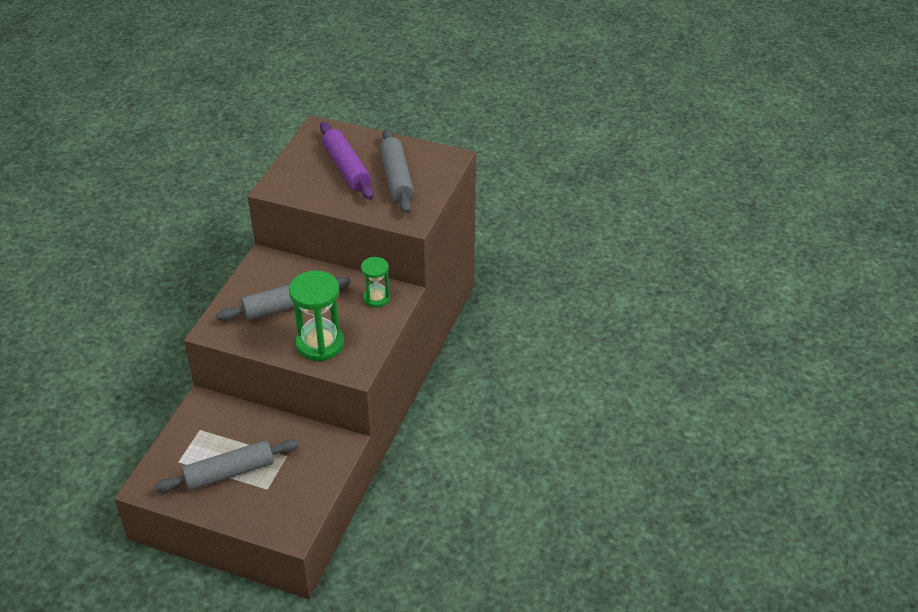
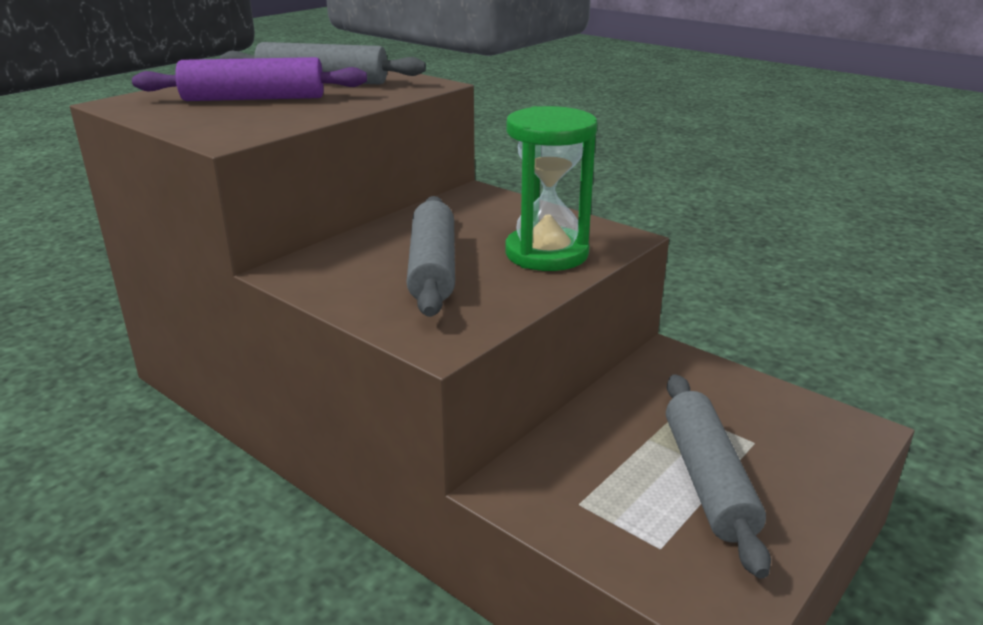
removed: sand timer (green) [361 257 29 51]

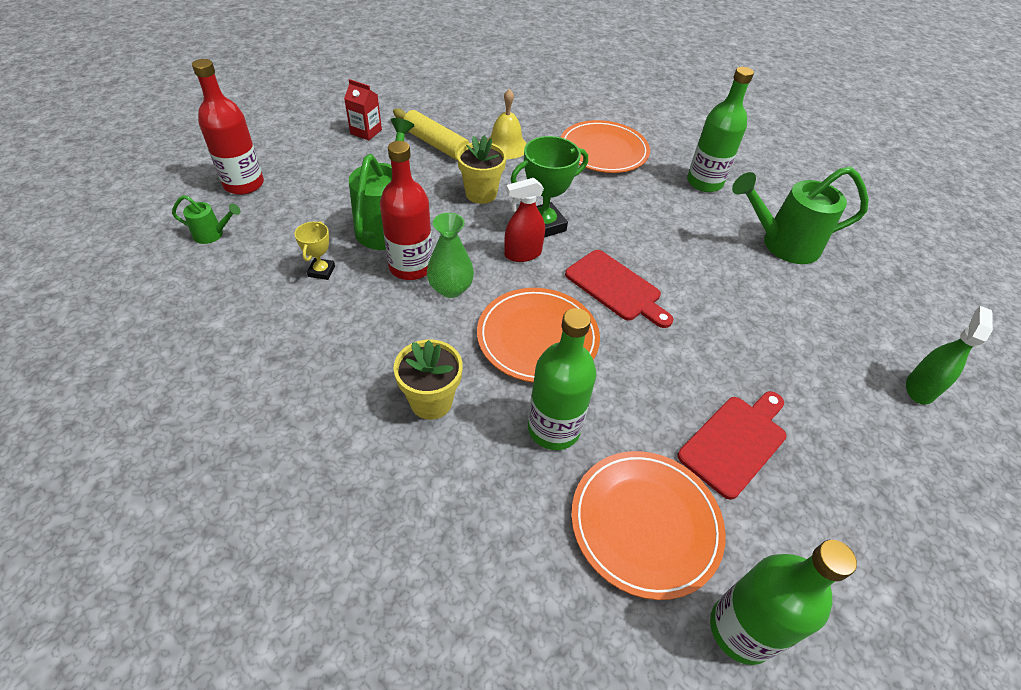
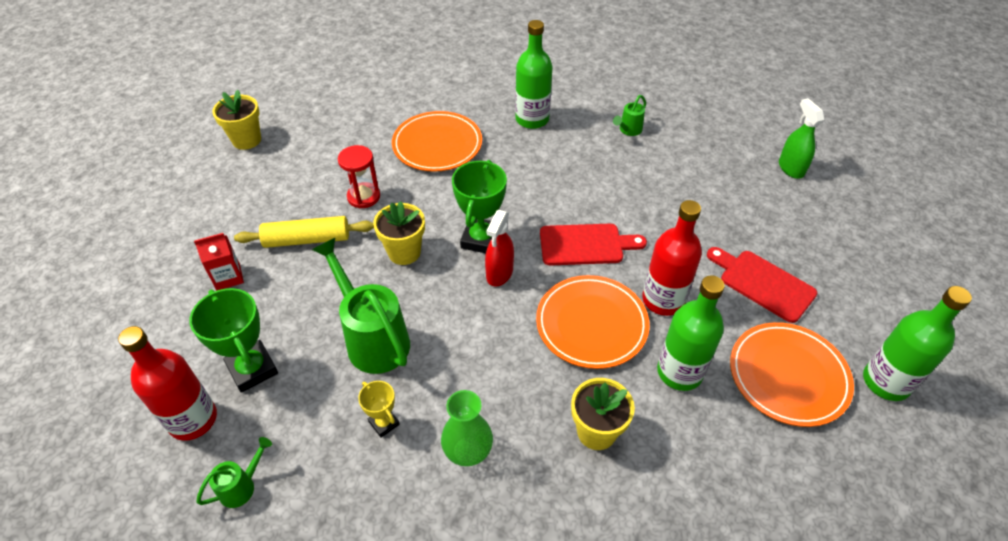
added: award cup (green) [189 288 89 105]; potted plant (bright yellow) [212 90 49 60]
moved: vase (green) [427 213 47 85] to [441 390 52 76]; bottle (red) [380 141 52 139] to [642 200 60 116]
replaced: bell (bright yellow) [487 89 40 70] to sand timer (red) [338 145 42 63]
turned: cutting board (red) [678 391 108 109] = [707 247 111 76] 45 degrees counterclockwise
resized: watering can (green) [732 167 137 97] = [613 95 33 41] x0.48

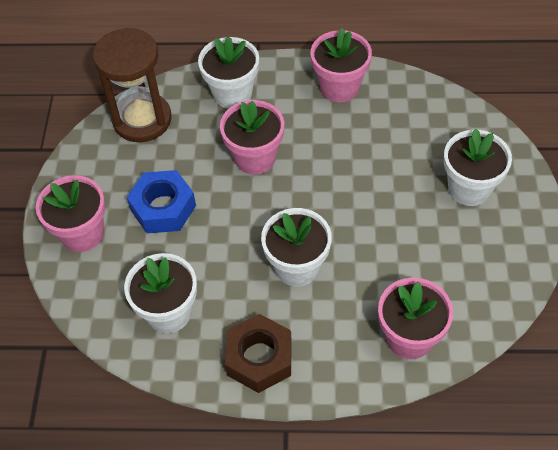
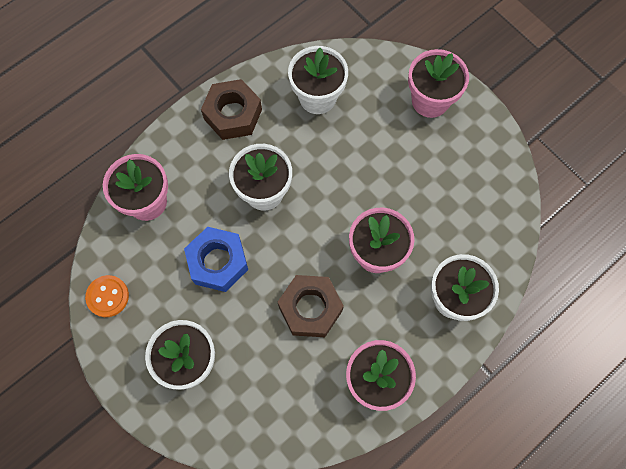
removed: sand timer (russet) [93 28 79 114]
added: sewing button (orange) [85 275 44 42]; nut (russet) [278 275 66 62]
moved: nut (blue) [127 170 69 63] to [184 227 64 65]

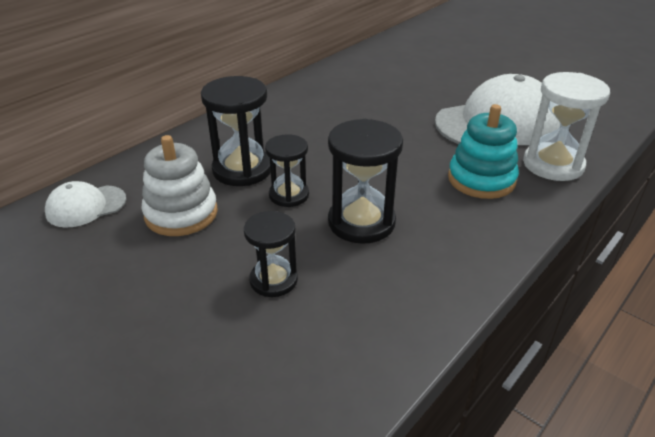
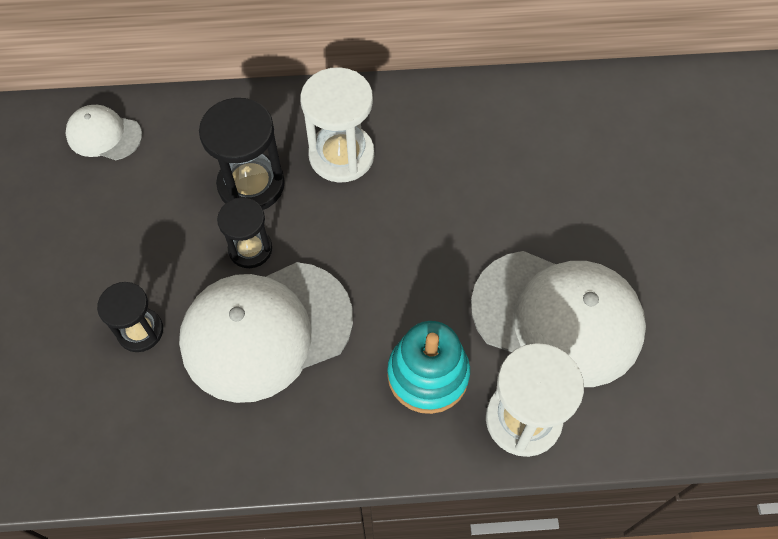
removed: ring stacker (snow-white) [141 135 77 101]
added: sand timer (snow-white) [300 67 74 116]
replaced: sand timer (ebony) [328 119 75 125] to cap (snow-white) [179 262 174 141]

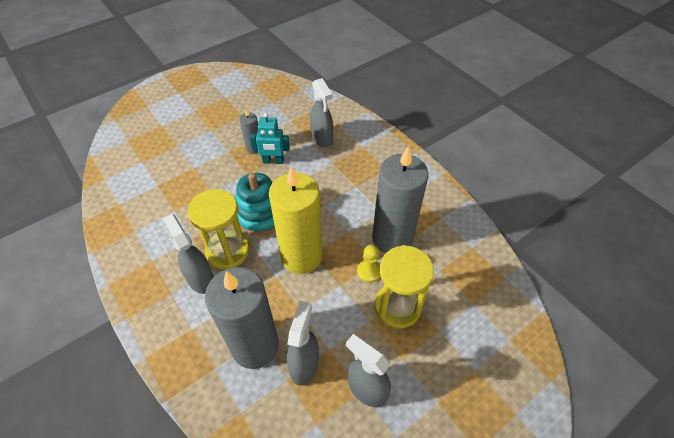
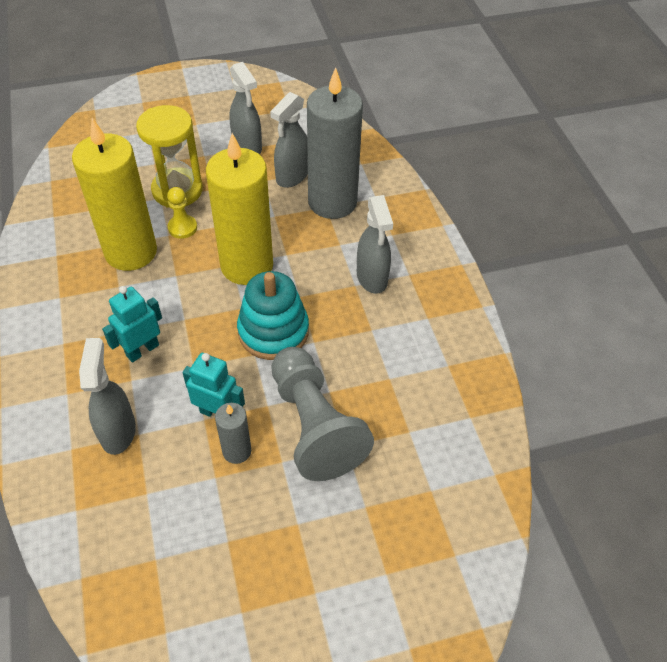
removed: sand timer (bright yellow) [188 189 61 80]
added: toy robot (teal) [102 286 60 77]; game pawn (grey) [271 347 103 134]
recoloured: pillar candle (grey) [372 146 57 107] to pillar candle (bright yellow) [72 118 85 153]

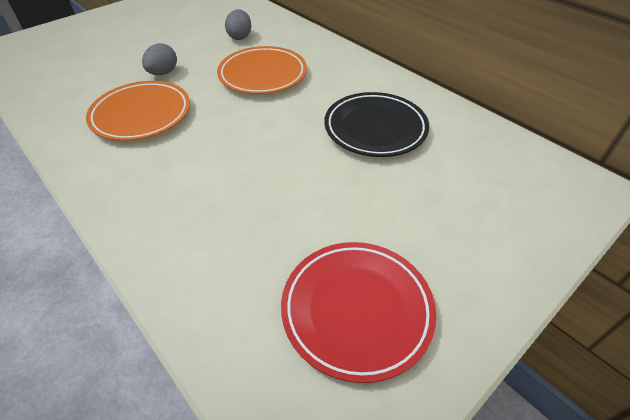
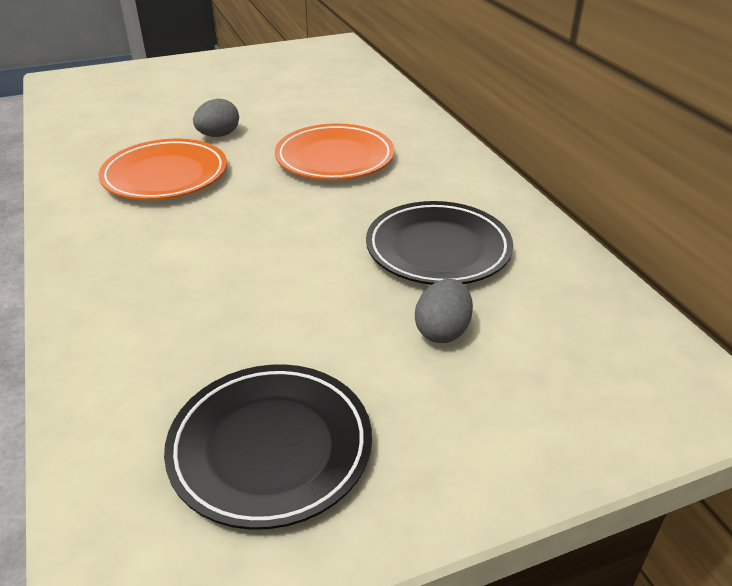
moved: toy egg (grey) [225 9 26 31] to [415 279 58 64]
recoloured: flat dish (red) [281 242 155 141] to flat dish (ebony) [164 364 208 166]

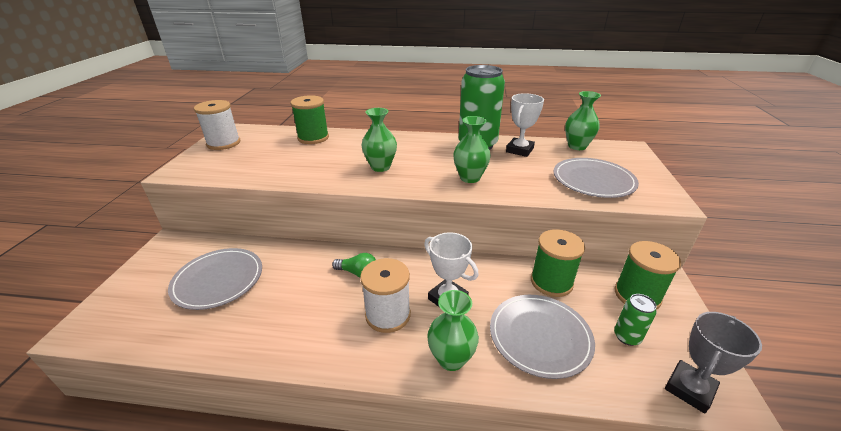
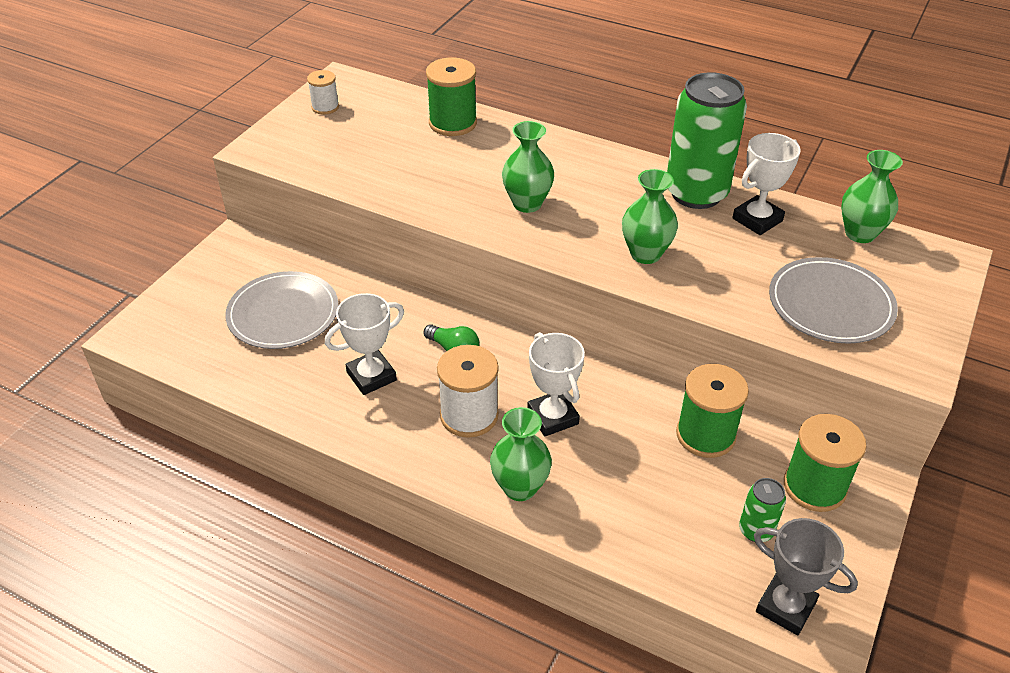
removed: flat dish (grey) [490 295 105 84]
added: award cup (snow-white) [325 293 79 102]
turned: award cup (grey) [665 312 97 101] = [754 518 104 117] 60 degrees clockwise
resized: bobbin (snow-white) [194 100 46 50] = [307 70 32 45] x0.58

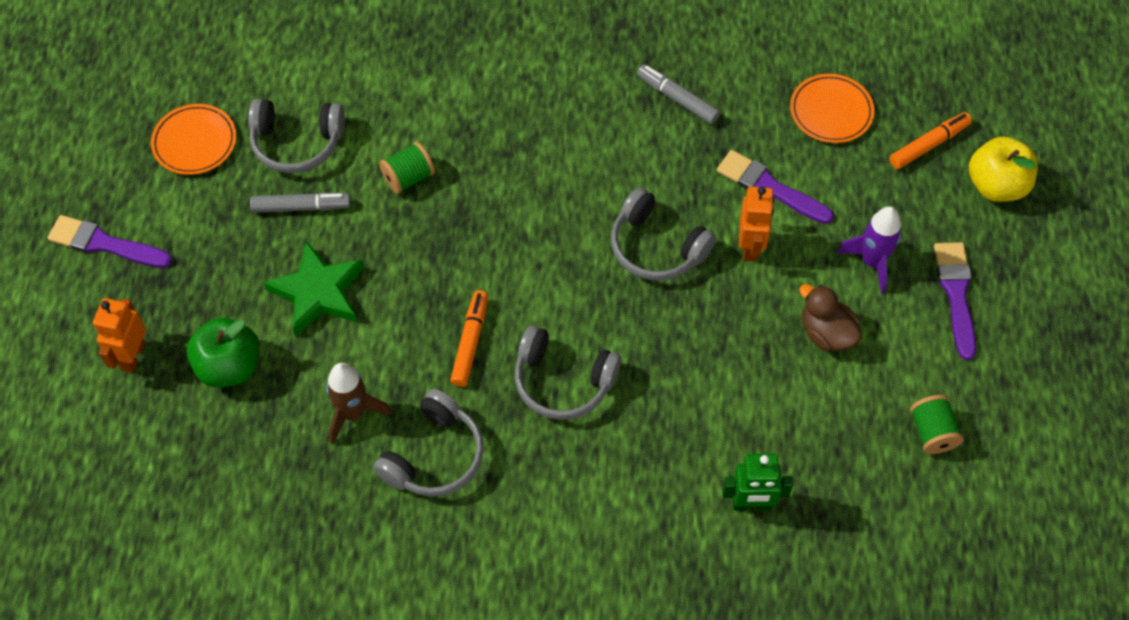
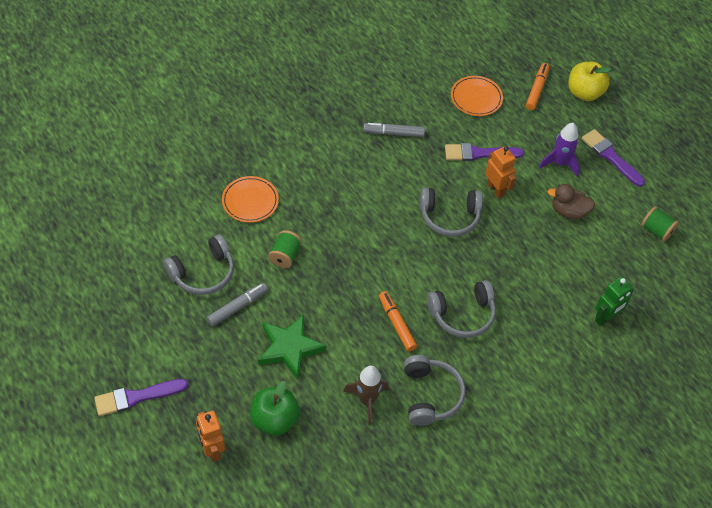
moved: flat dish (orange) [151 104 85 71] to [222 176 57 47]

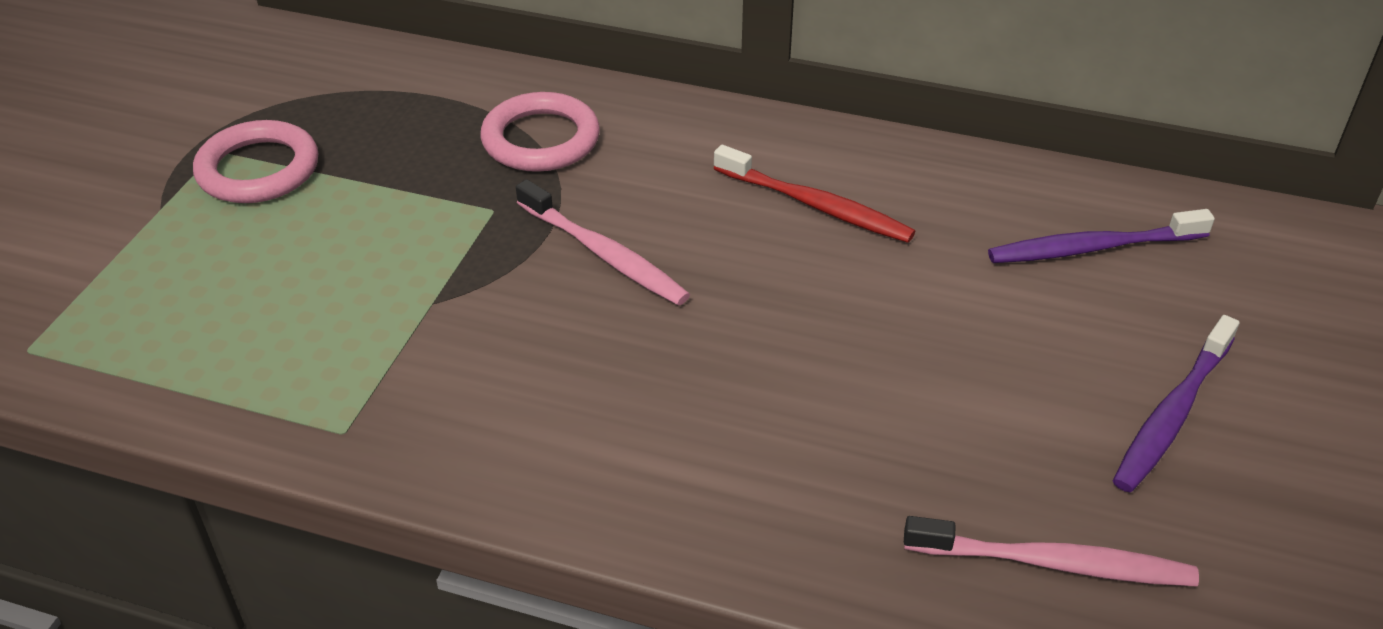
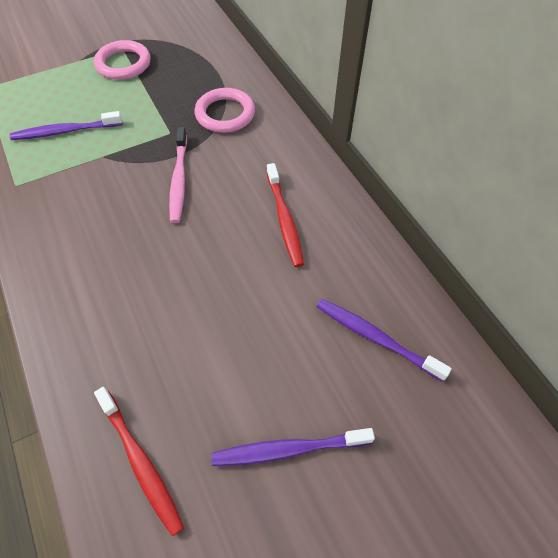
added: tooth brush (royal purple) [10 111 113 29]
recoloured: tooth brush (rosy) [904 516 295 71] to tooth brush (red) [94 387 90 149]

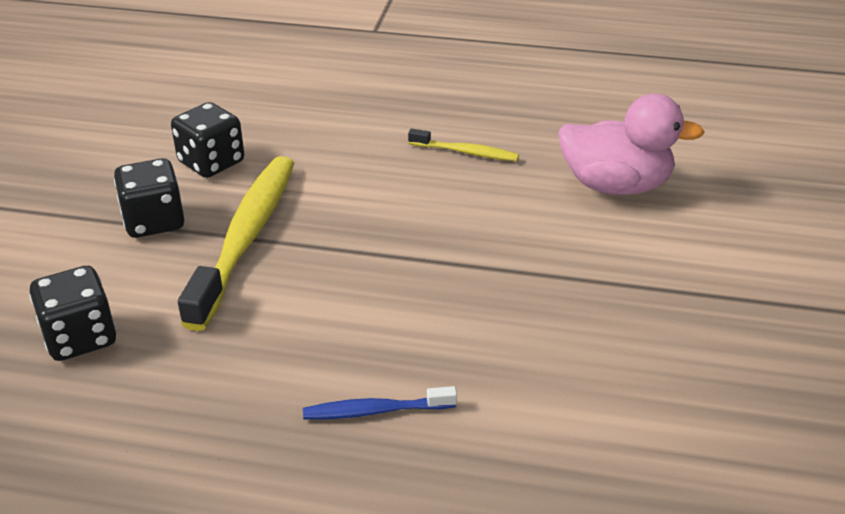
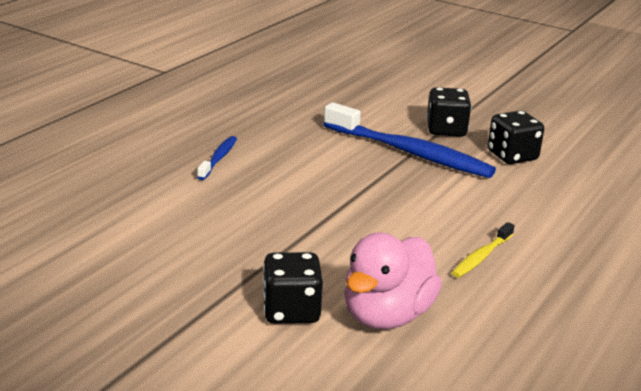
moved: game die (ebony) [29 266 87 95] to [262 252 61 72]
recoloured: tooth brush (bright yellow) [178 156 116 175] to tooth brush (blue) [324 102 172 76]

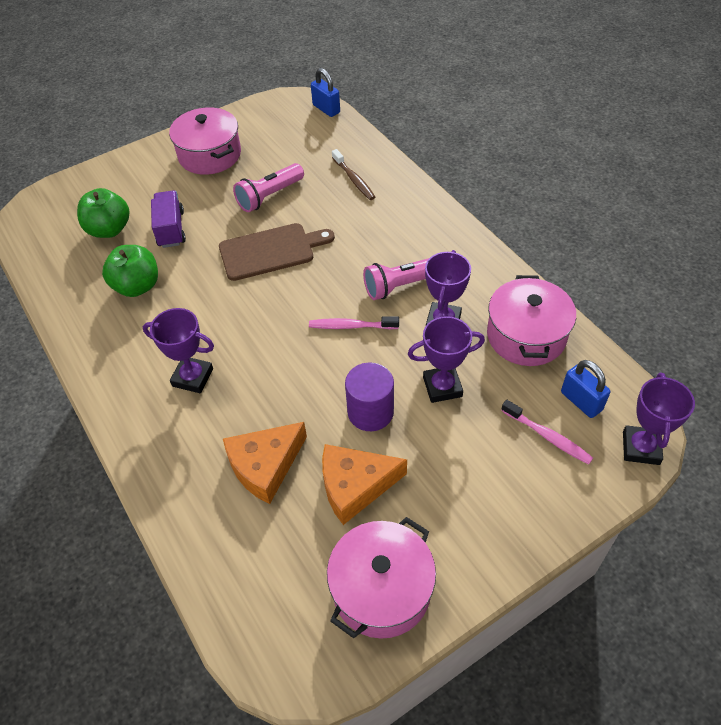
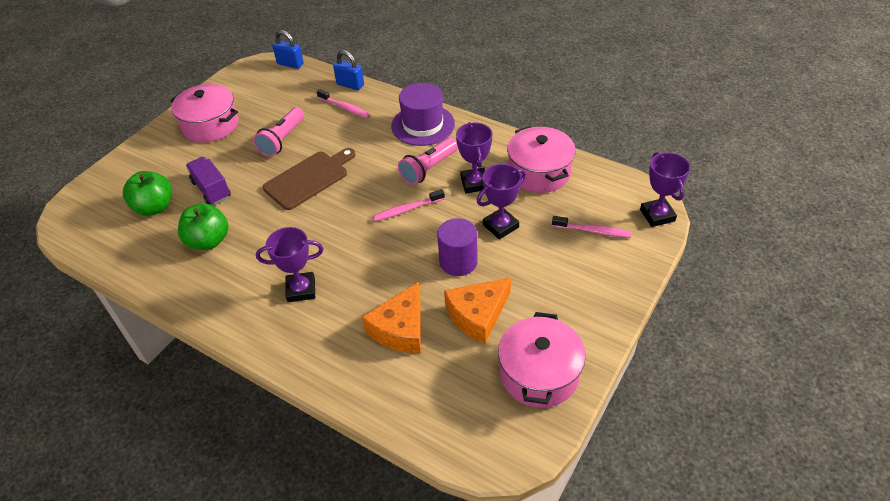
added: top hat (royal purple) [391 83 64 63]
moved: padlock (blue) [561 360 50 58] to [333 50 31 40]
recoloured: tooth brush (russet) [332 149 43 51] to tooth brush (rosy) [317 89 54 29]

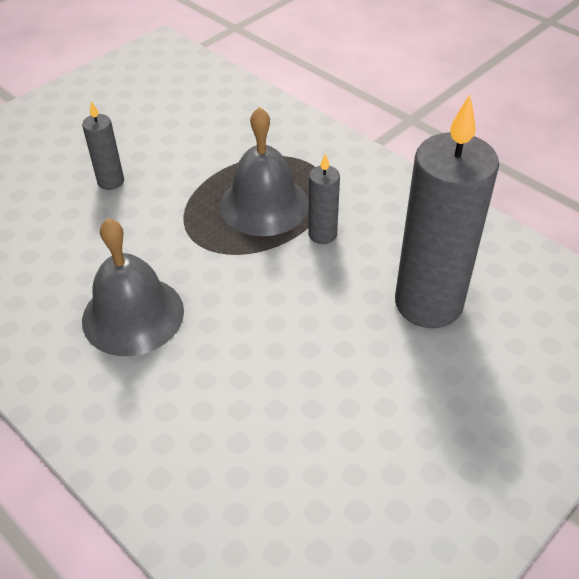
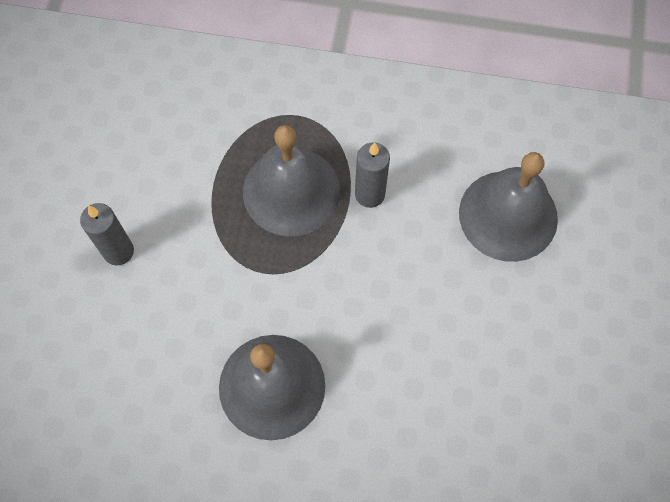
replaced: pillar candle (grey) [395 94 104 234] to bell (grey) [459 152 99 110]

